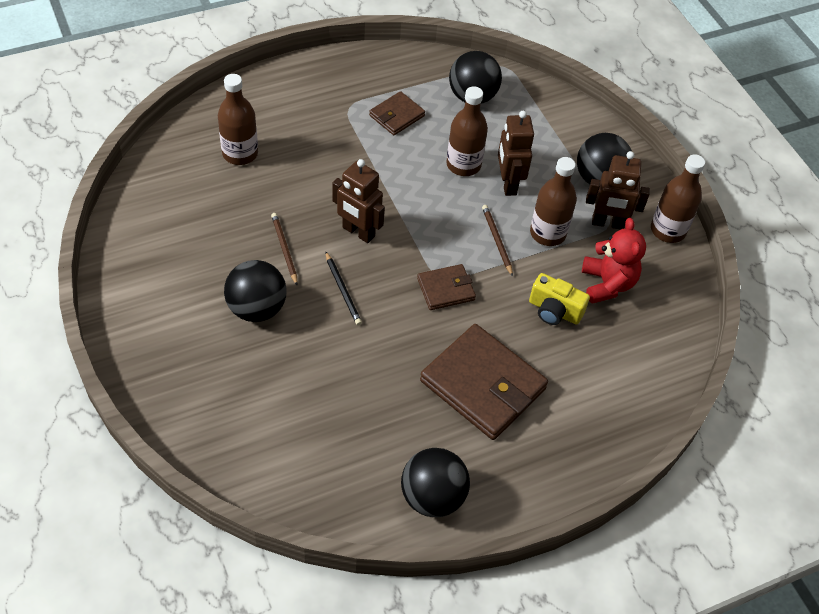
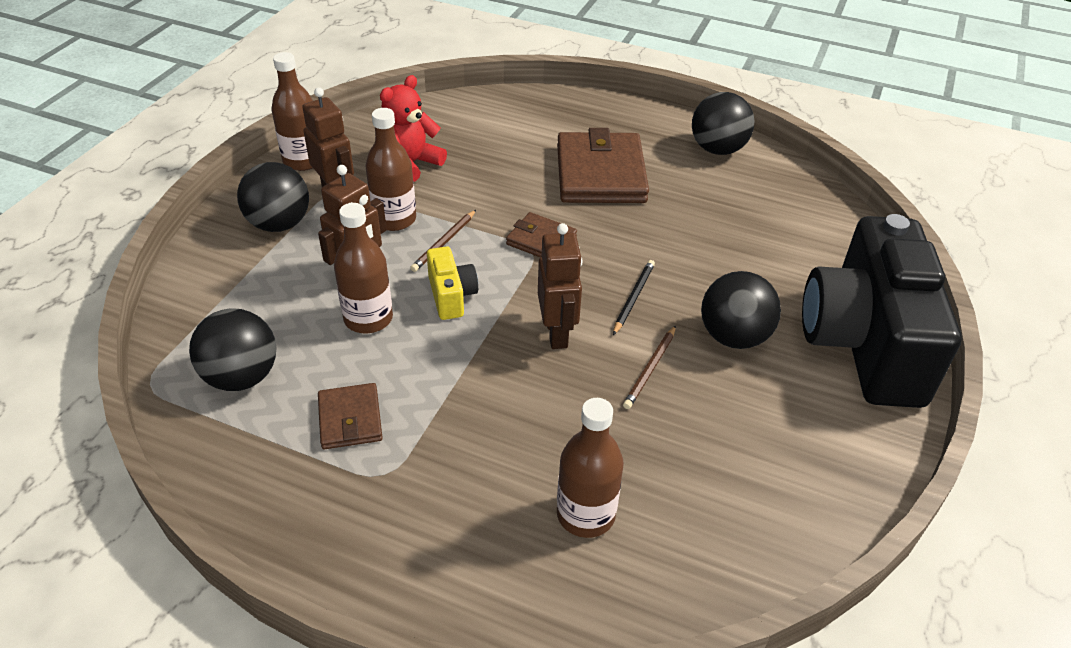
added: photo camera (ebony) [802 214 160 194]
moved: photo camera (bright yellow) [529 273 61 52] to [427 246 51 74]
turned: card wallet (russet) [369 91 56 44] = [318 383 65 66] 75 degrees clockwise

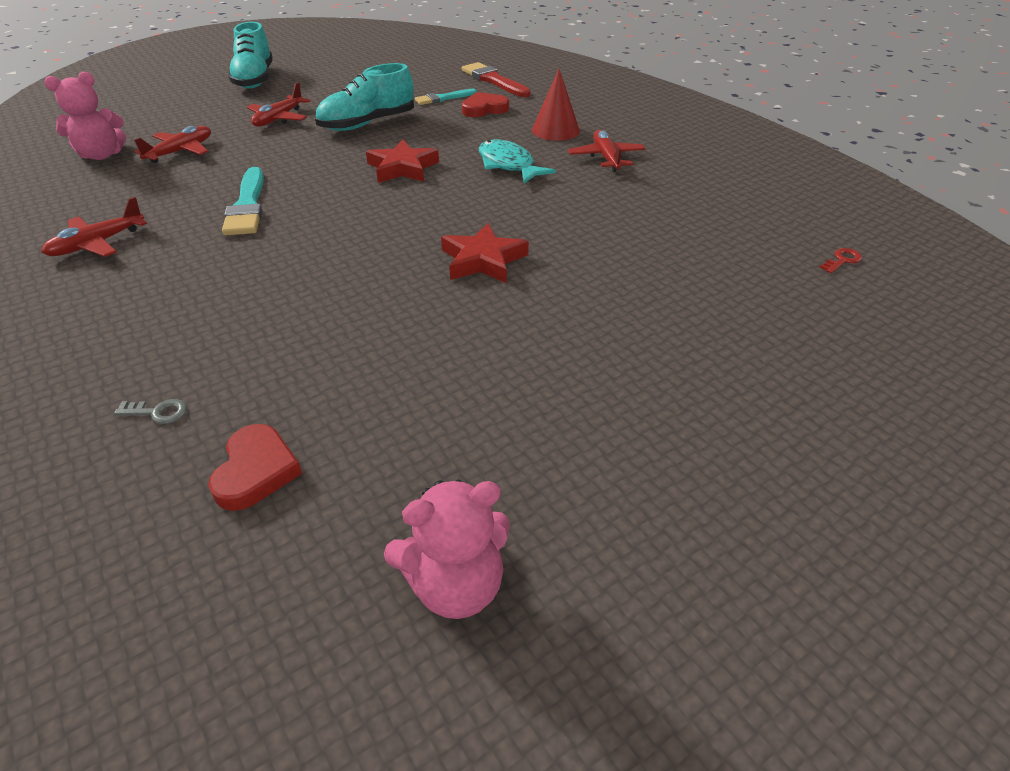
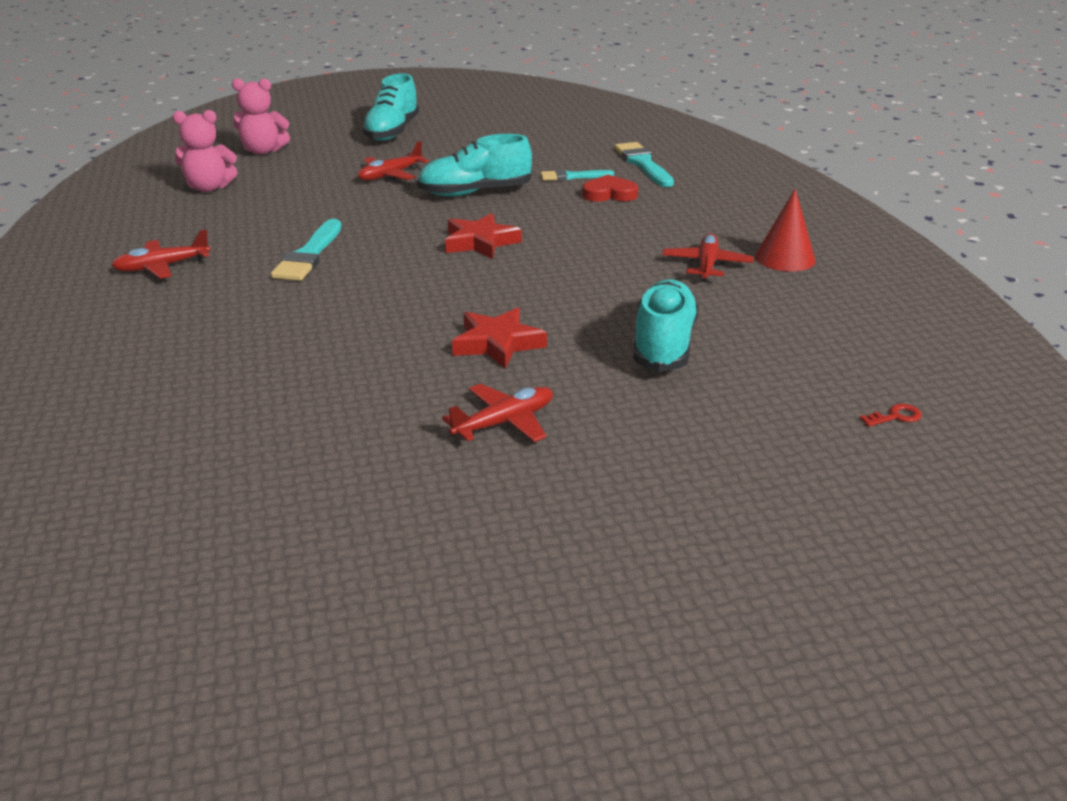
removed: latchkey (grey) [114 399 73 25]; heart (red) [208 424 94 87]; fish (teal) [479 139 77 44]
added: sneaker (teal) [633 279 66 93]
moved: teddy (rosy) [384 480 126 139] to [232 78 58 77]; plane (red) [134 126 77 37] to [442 384 111 58]; cone shape (red) [532 69 48 72] to [755 189 60 82]
recoloured: paint brush (red) [462 62 69 35] to paint brush (teal) [614 142 60 45]

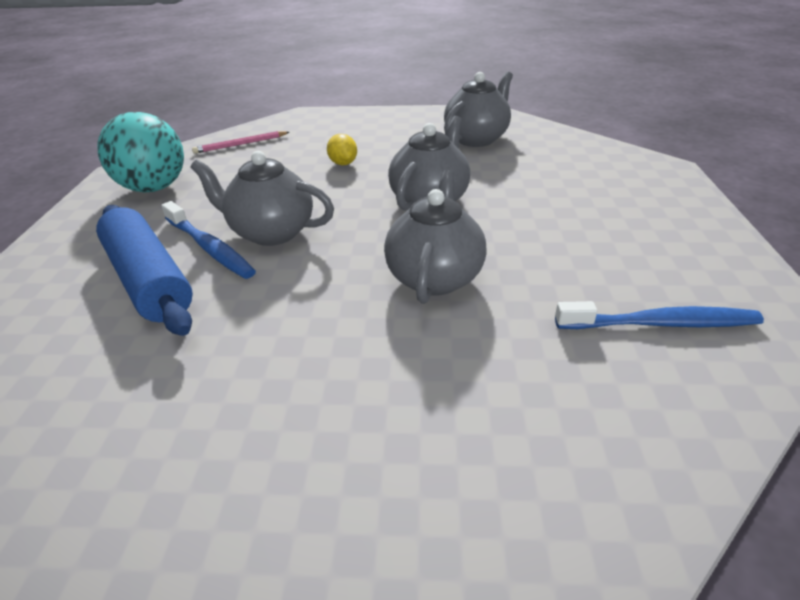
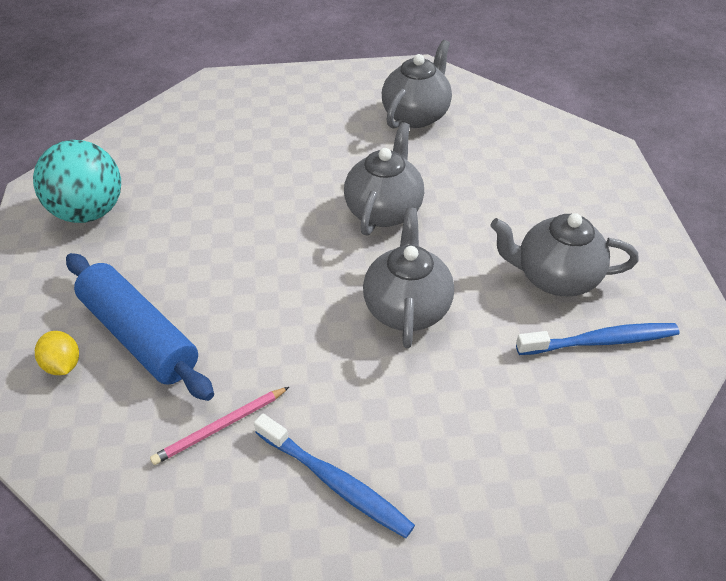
moved: citrus fruit (bright yellow) [327 134 30 31] to [35 331 44 44]; wooden pencil (rosy) [192 131 97 23] to [150 387 139 78]; tooth brush (blue) [161 201 95 78] to [254 413 161 125]; tea pot (grey) [190 151 144 95] to [490 213 149 83]

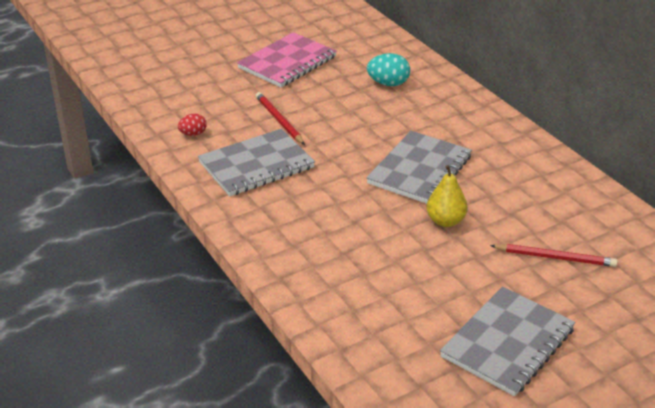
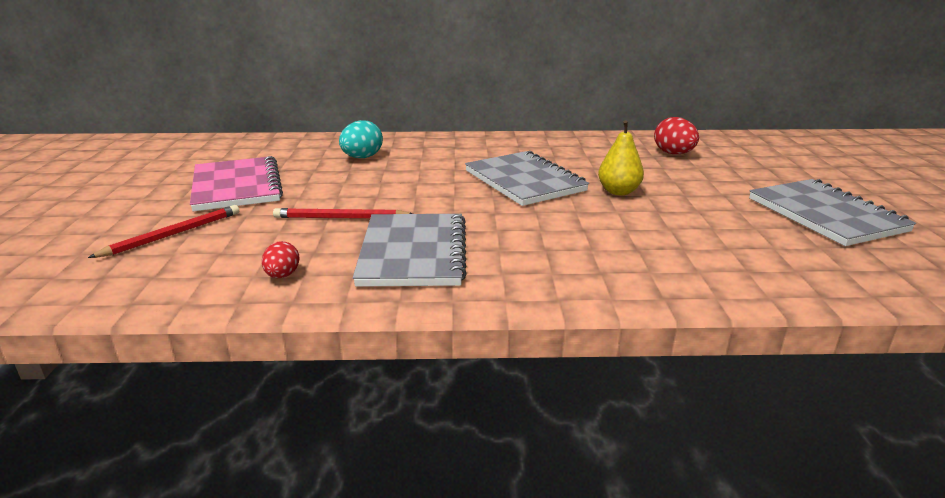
added: toy egg (red) [654 117 45 37]
moved: wooden pencil (red) [490 244 128 23] to [88 205 151 53]

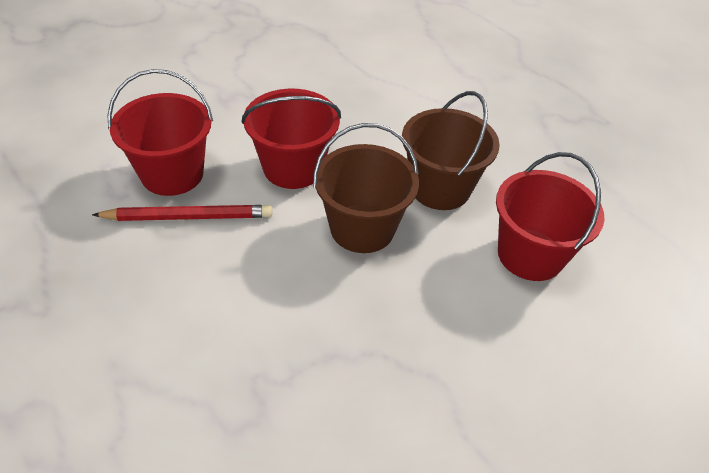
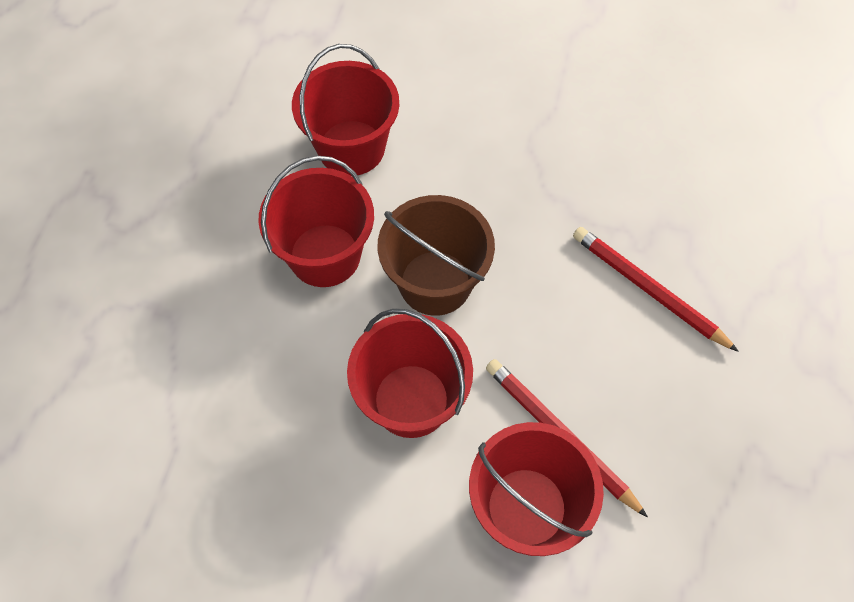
added: wooden pencil (red) [573 227 166 125]
recoloured: pail (russet) [402 91 98 119] to pail (red) [258 155 116 132]

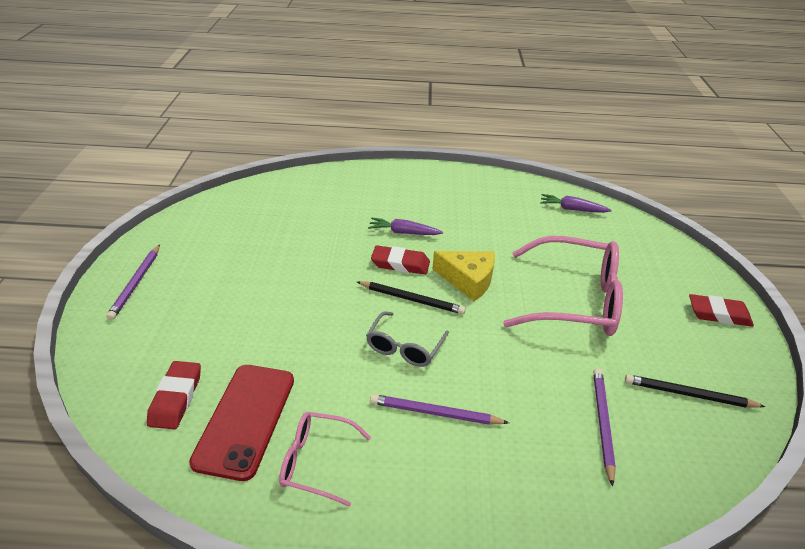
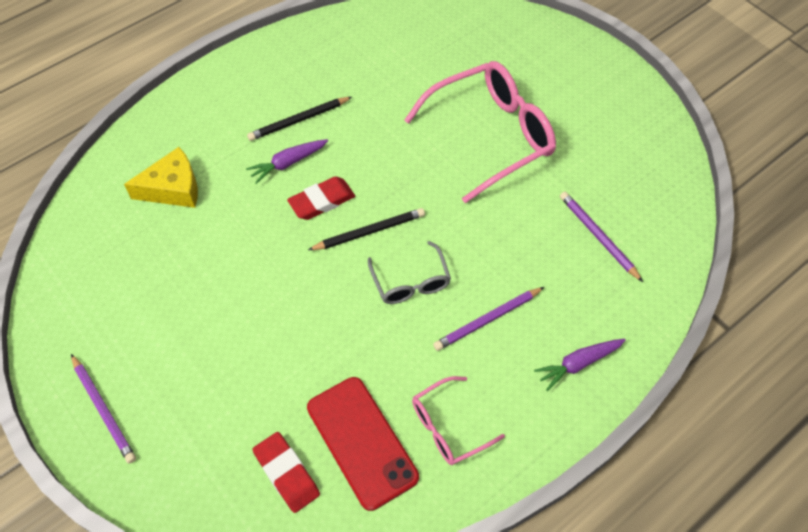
removed: gum eraser (red) [689 294 65 33]
moved: cheese wedge (bright yellow) [432 251 63 50] to [124 147 74 61]; wooden pencil (ebony) [625 374 141 34] to [247 97 105 44]; root vegetable (royal purple) [540 194 72 19] to [534 339 92 52]

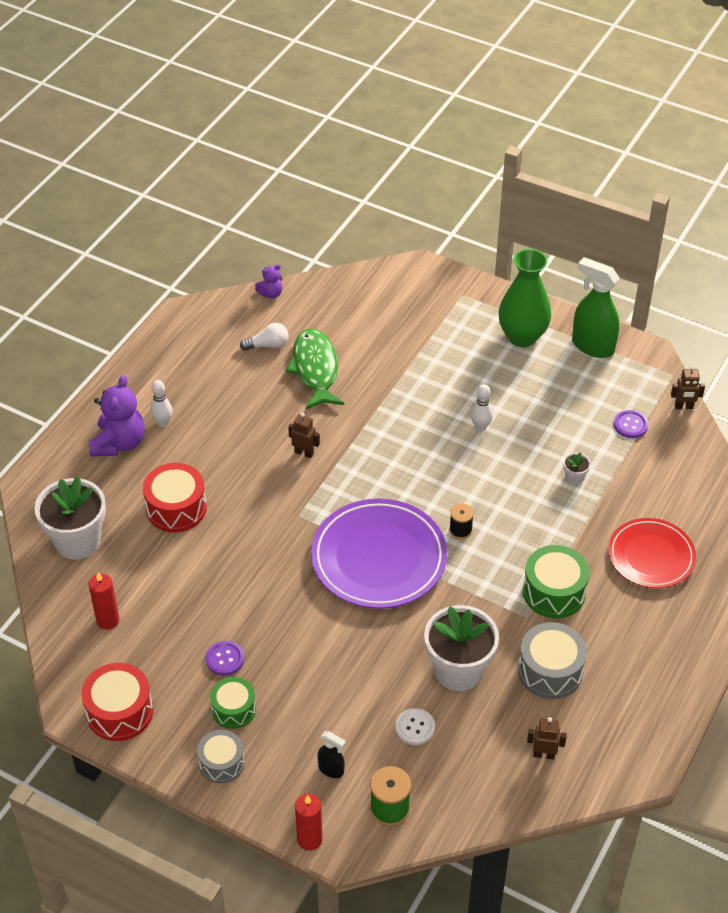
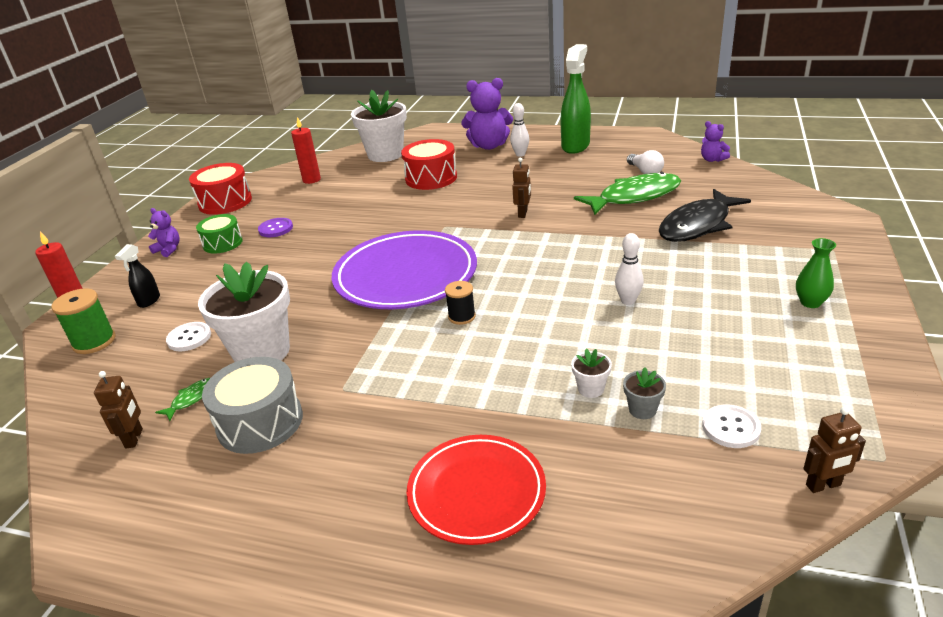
removed: snare drum (green) [523 545 66 73]
added: fish (green) [155 378 55 43]; potted plant (grey) [623 367 43 52]; fish (ebony) [659 189 92 53]
moved: sprayer (green) [572 257 48 101] to [561 44 30 110]
replaced: snare drum (grey) [197 730 48 53] to teddy (royal purple) [148 208 32 49]
recoloured: sewing button (royal purple) [614 410 34 28] to sewing button (snow-white) [702 405 59 43]
turned: toy robot (russet) [671 366 34 43] = [803 407 63 86] 90 degrees counterclockwise
resized: vase (green) [498 249 53 98] = [796 238 40 70] x0.47

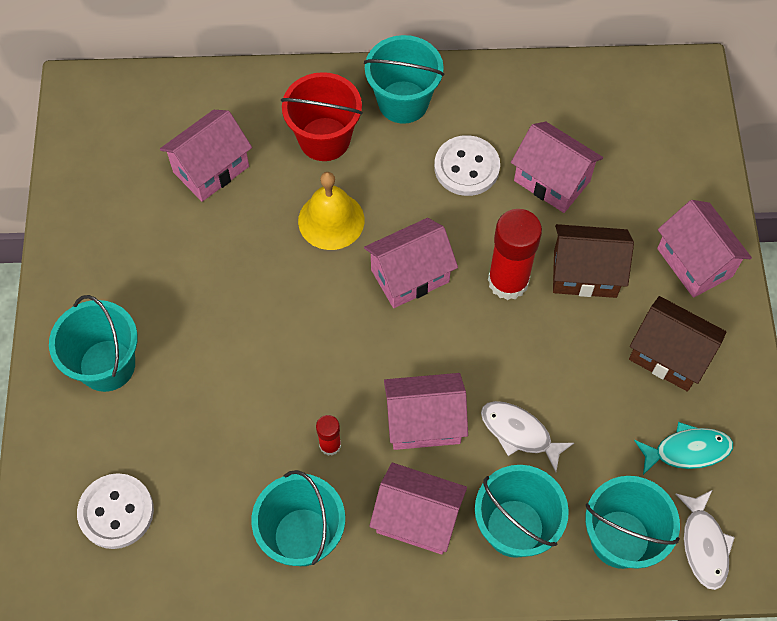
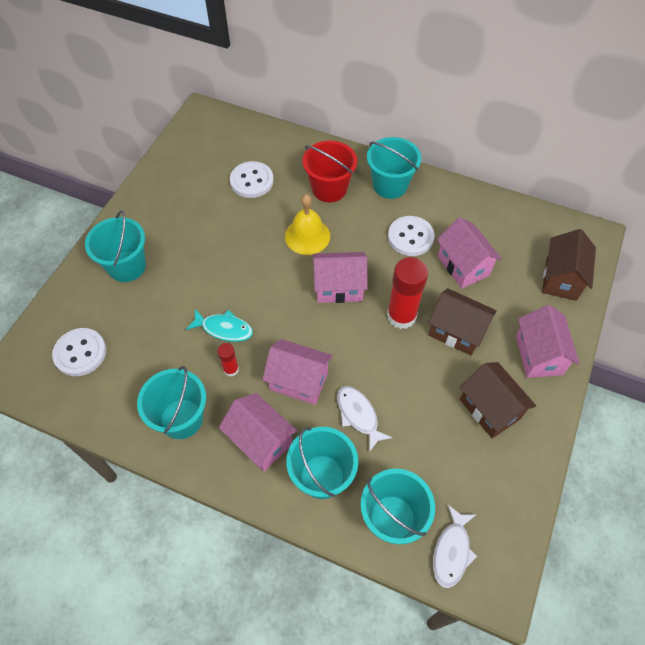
added: cottage (russet) [542 229 54 72]
moved: fish (teal) [634 422 99 53] to [186 309 67 33]
replaced: cottage (rosy) [160 110 92 92] to sewing button (snow-white) [230 161 44 37]

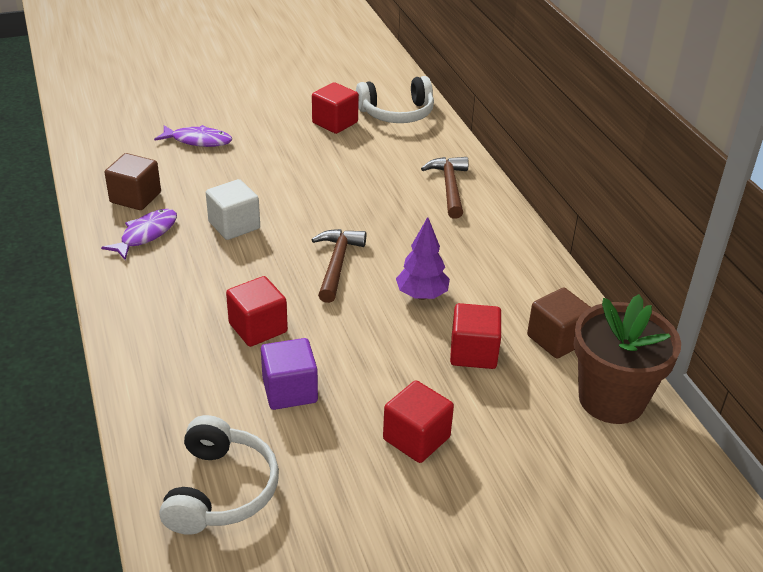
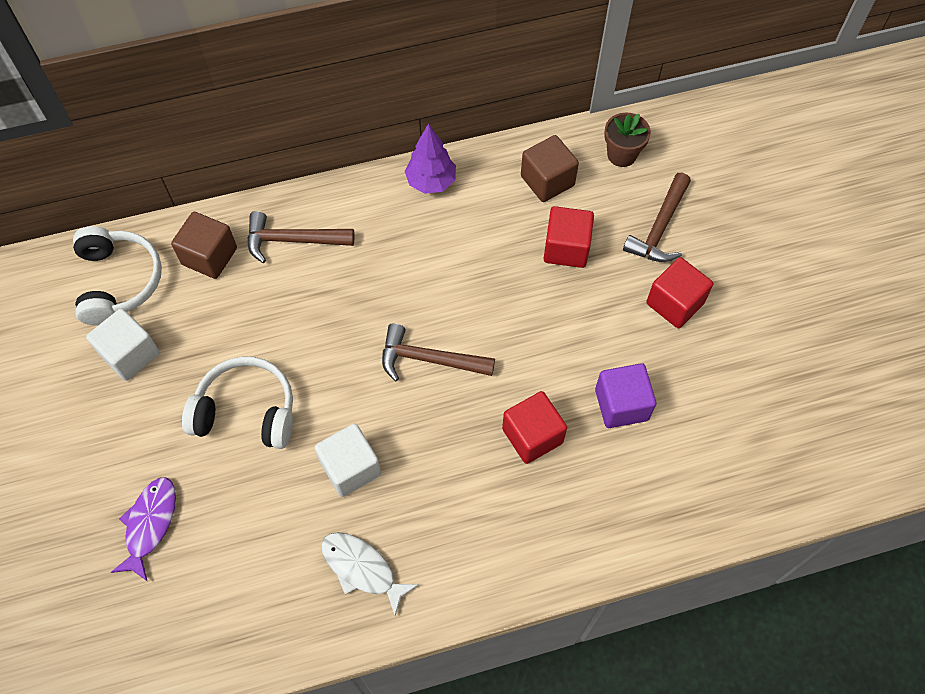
added: carpenter's hammer (russet) [623 173 68 89]
moved: cube (russet) [105 153 56 57] to [171 212 66 67]; headphones (snow-white) [160 415 119 120] to [182 356 111 93]; toy tree (royal purple) [396 217 54 83] to [405 124 51 70]
recoloured: cube (red) [312 82 47 52] to cube (snow-white) [86 309 74 72]; fish (royal purple) [101 209 76 51] to fish (snow-white) [321 532 98 84]
resized: potted plant (russet) [574 294 107 130] = [604 112 47 55] x0.53

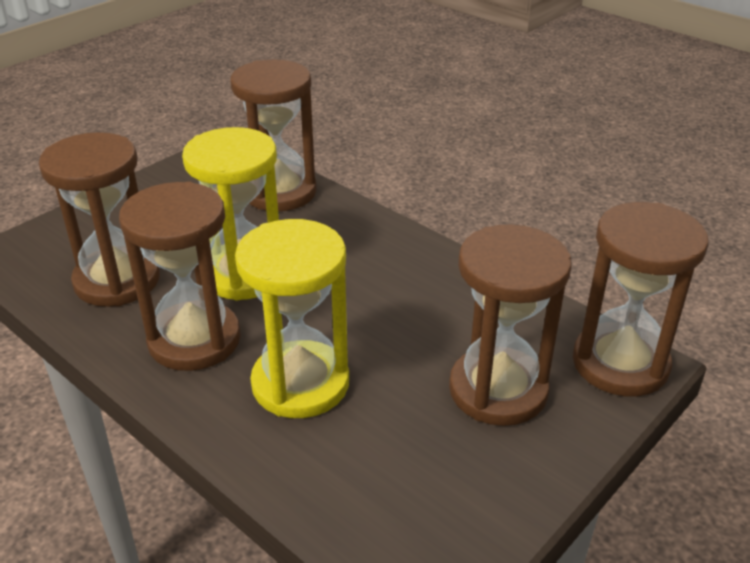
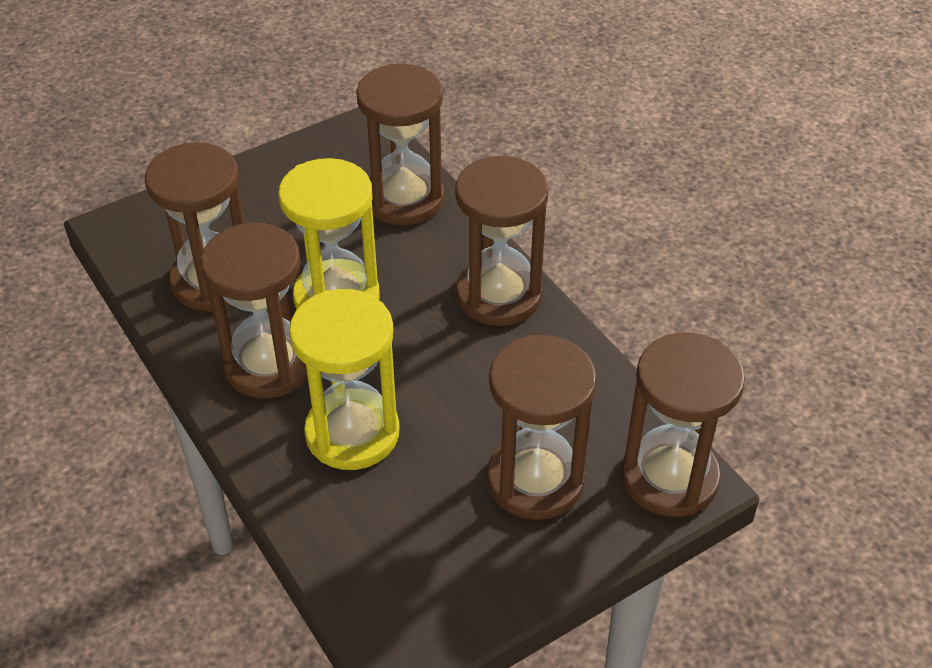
added: sand timer (russet) [455 156 94 170]

